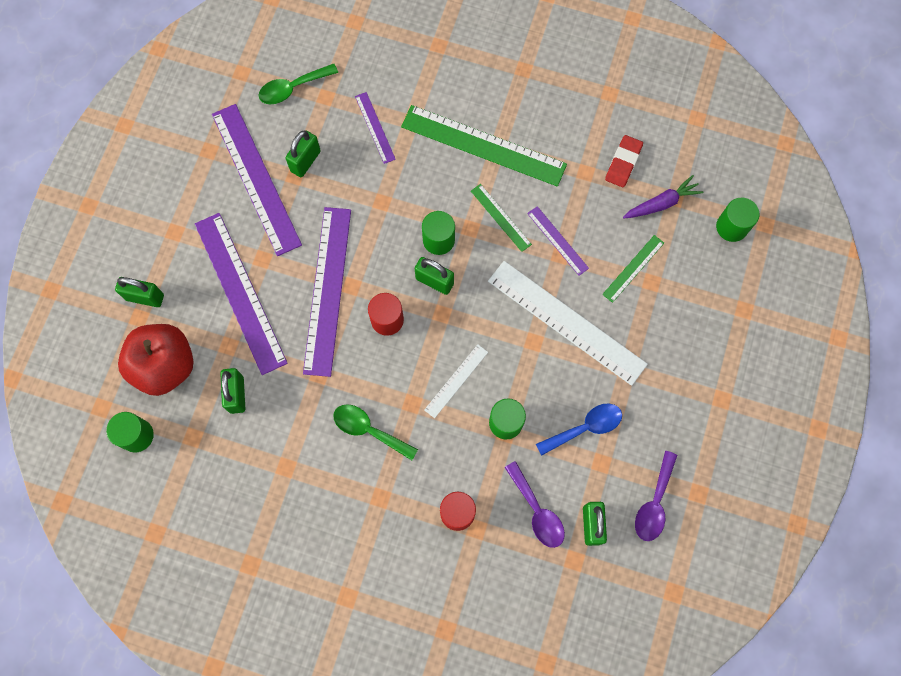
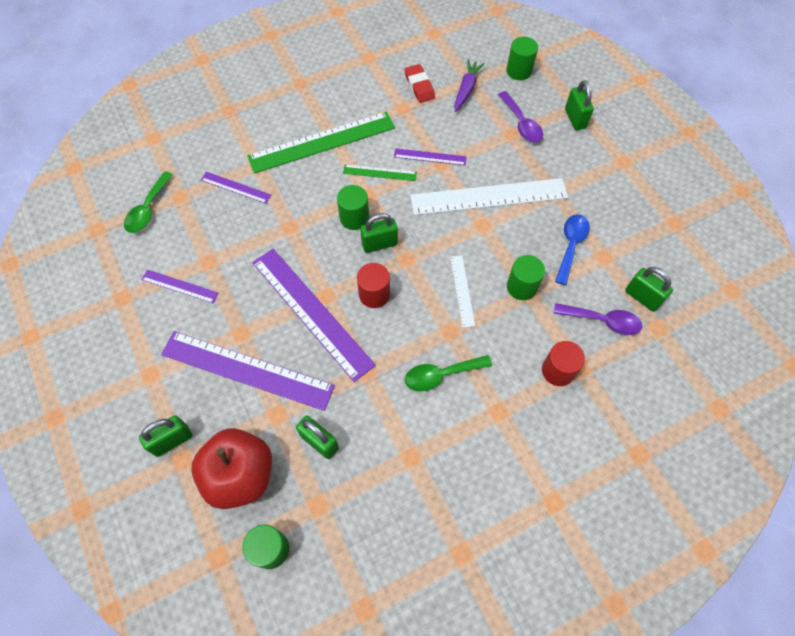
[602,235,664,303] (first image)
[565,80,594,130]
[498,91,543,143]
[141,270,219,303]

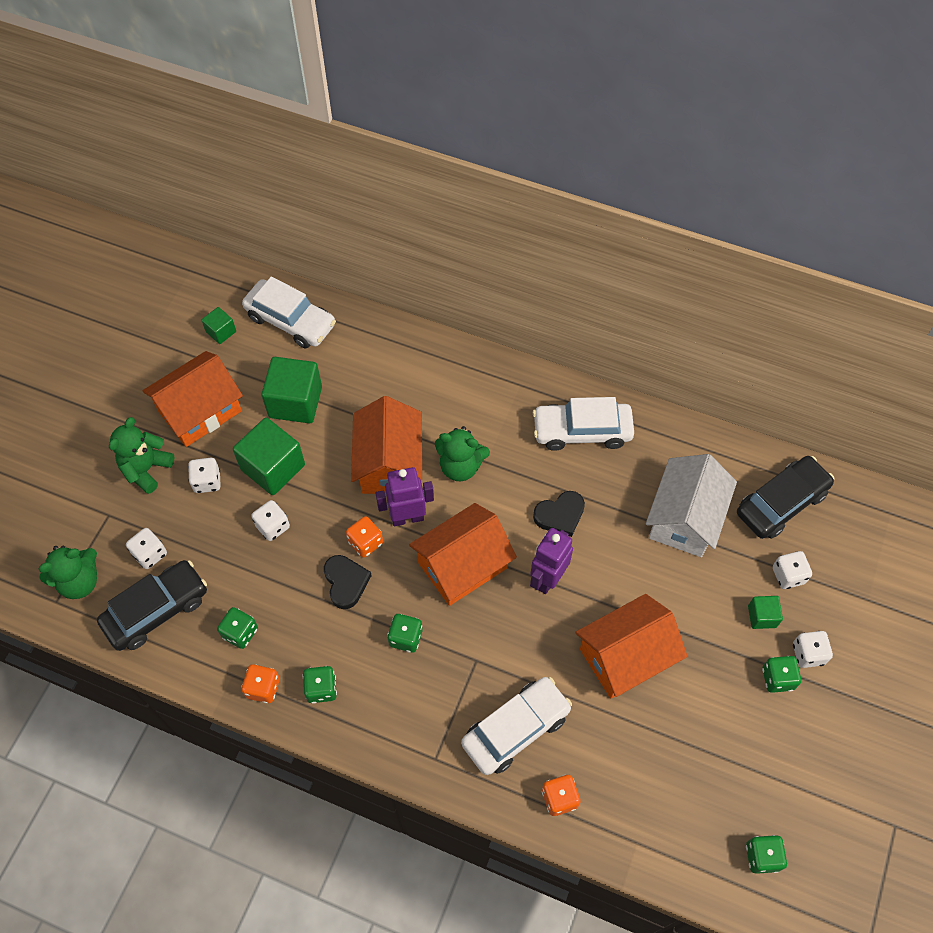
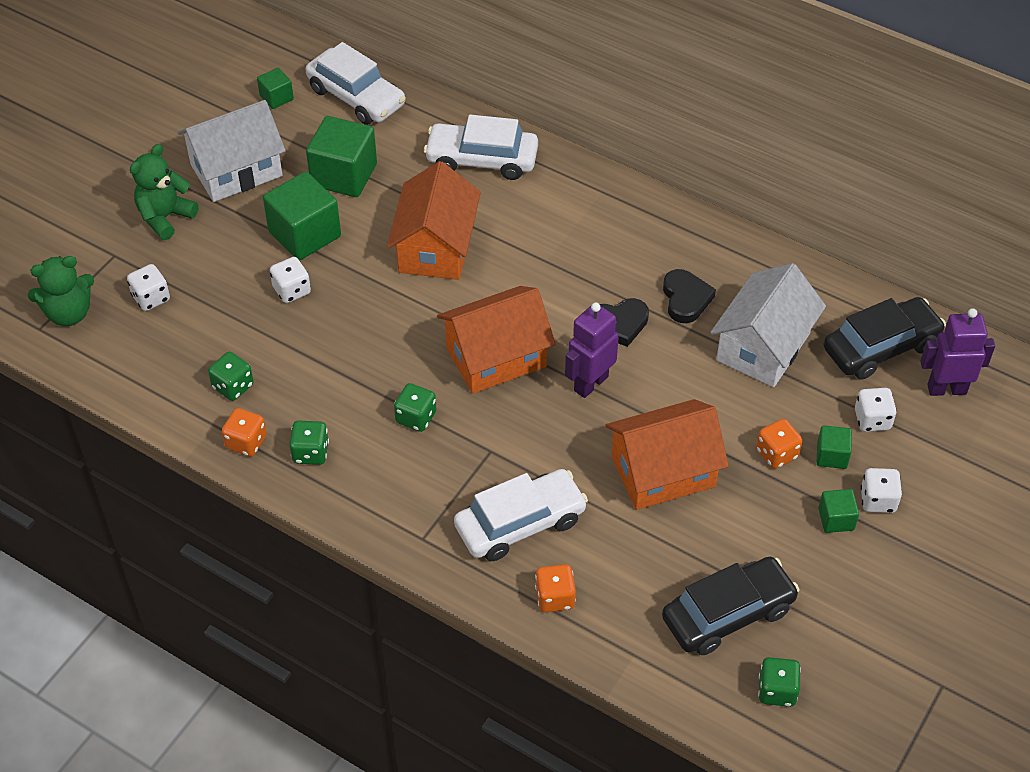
[188,458,221,493] (first image)
[435,426,490,481] (first image)
[662,557,800,655]
[663,269,716,323]
[756,419,802,469]
[920,308,995,396]
[424,115,538,180]
[818,489,859,533]
[177,100,286,202]

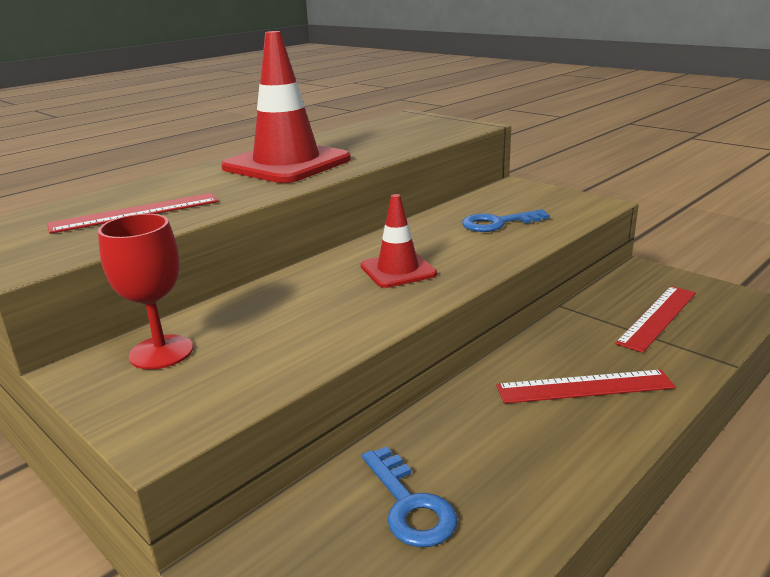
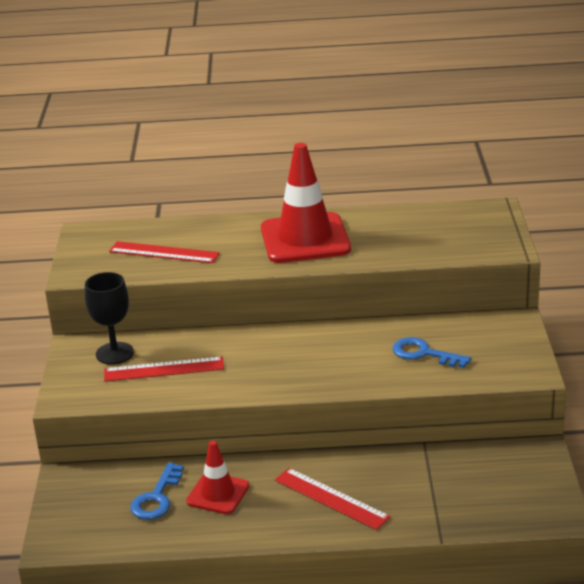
[186,441,249,514]
[104,357,224,382]
[85,272,134,364]

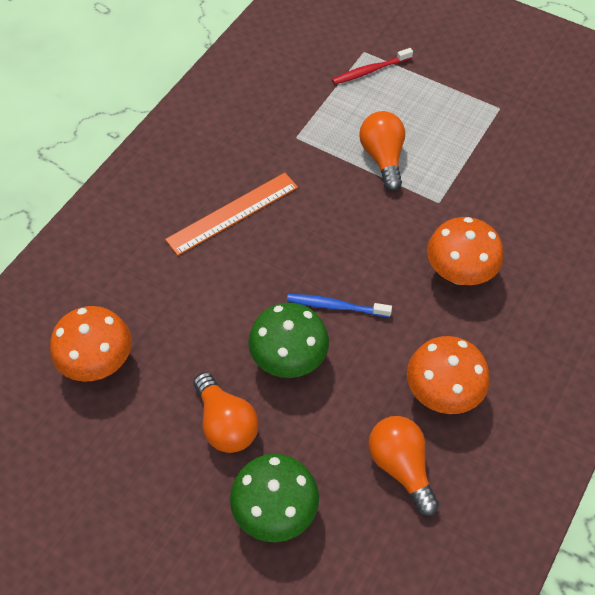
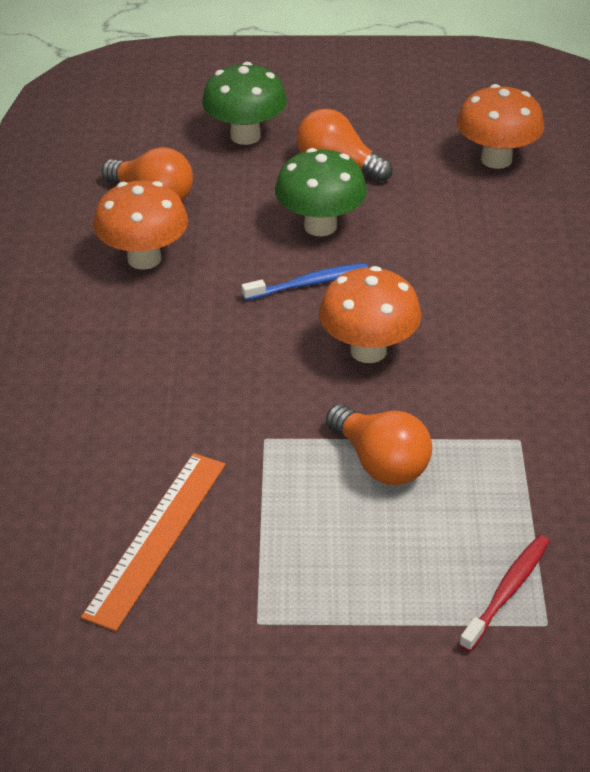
[81,453,226,631]
[319,266,422,363]

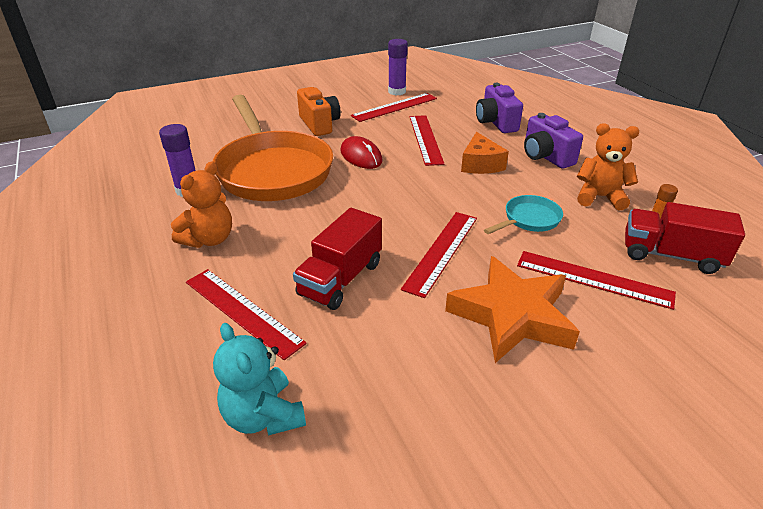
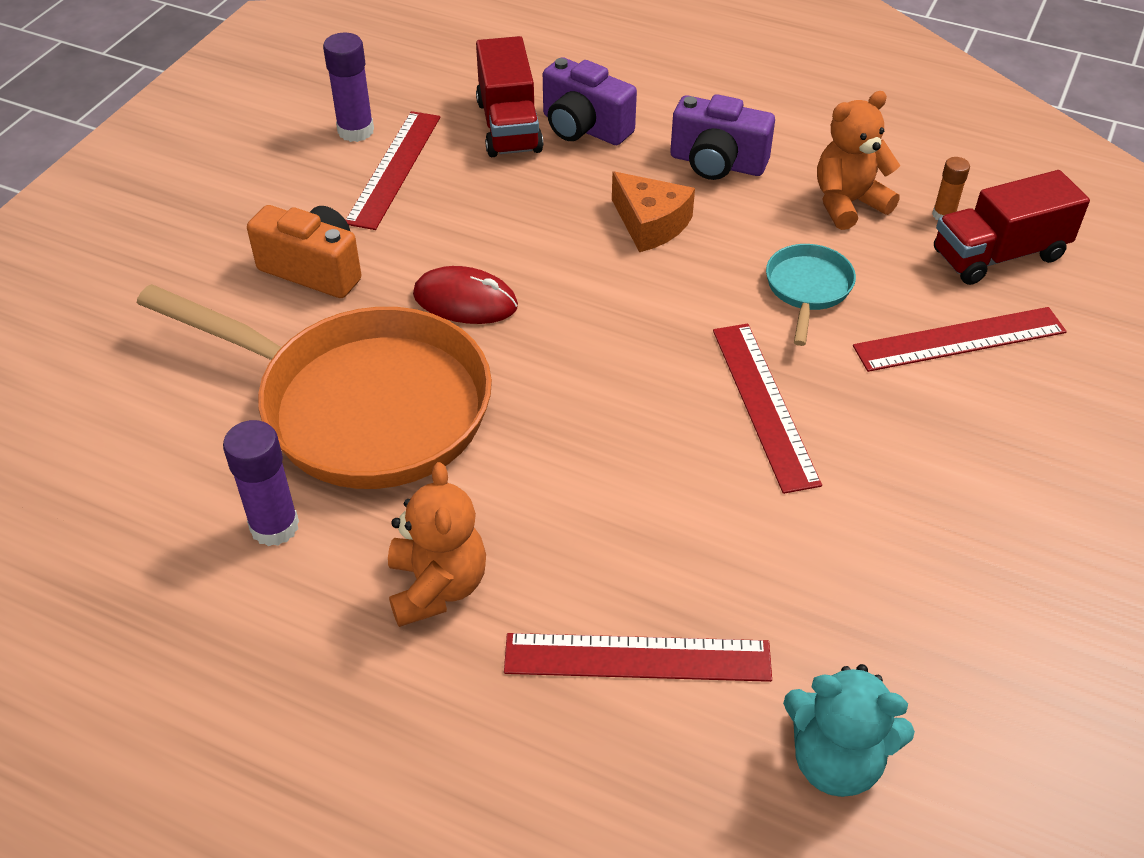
[410,115,445,166] (first image)
[445,256,580,363] (first image)
[476,36,543,157]

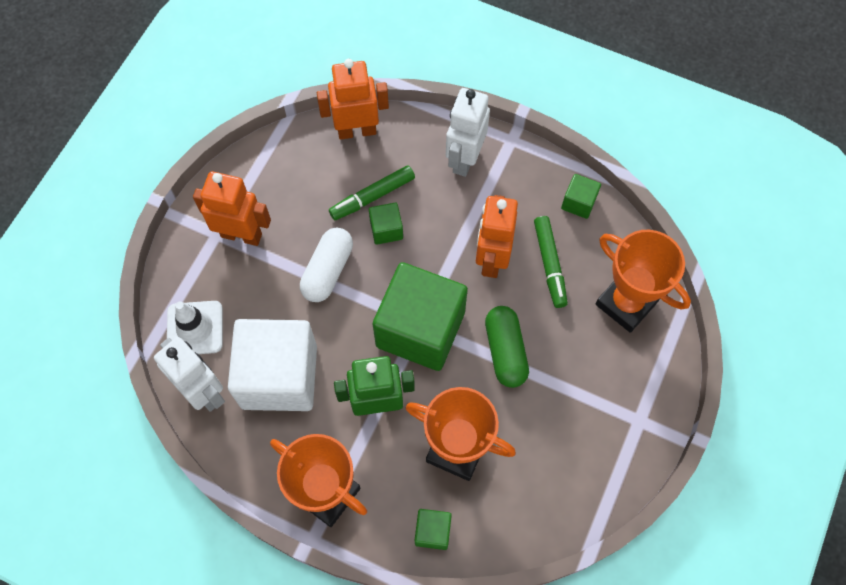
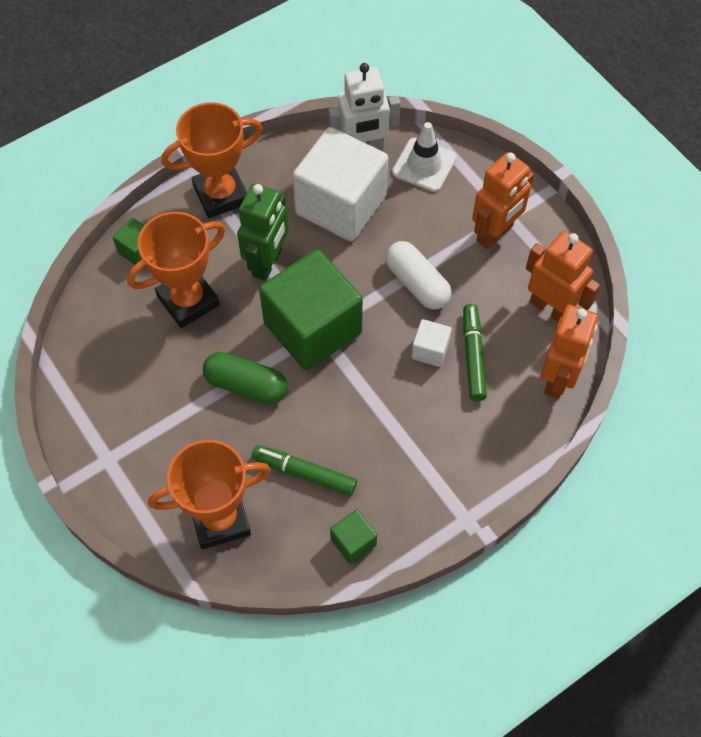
[446,88,490,177] (first image)
[526,231,600,321]
[411,319,452,367]

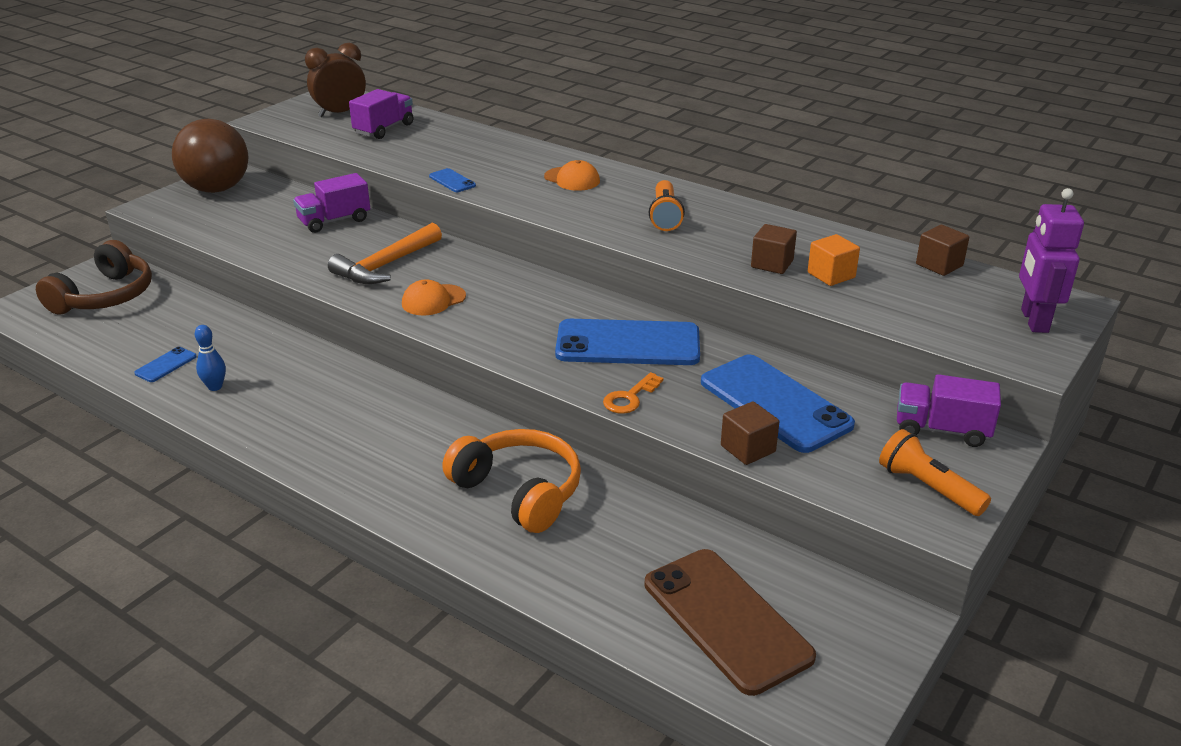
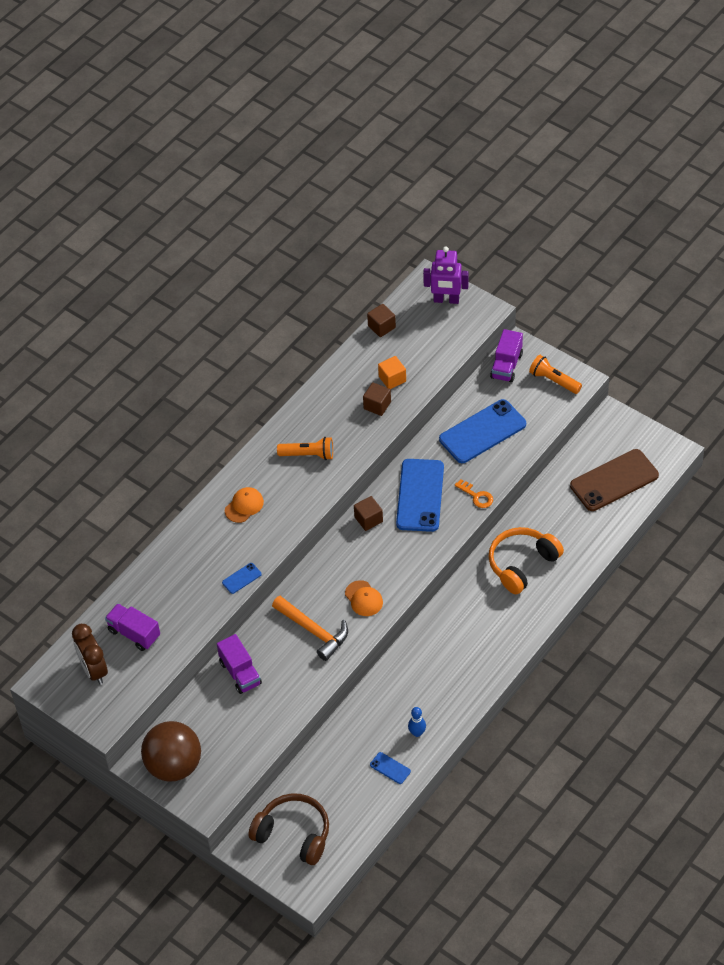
[354,496,383,531]
[529,355,582,394]

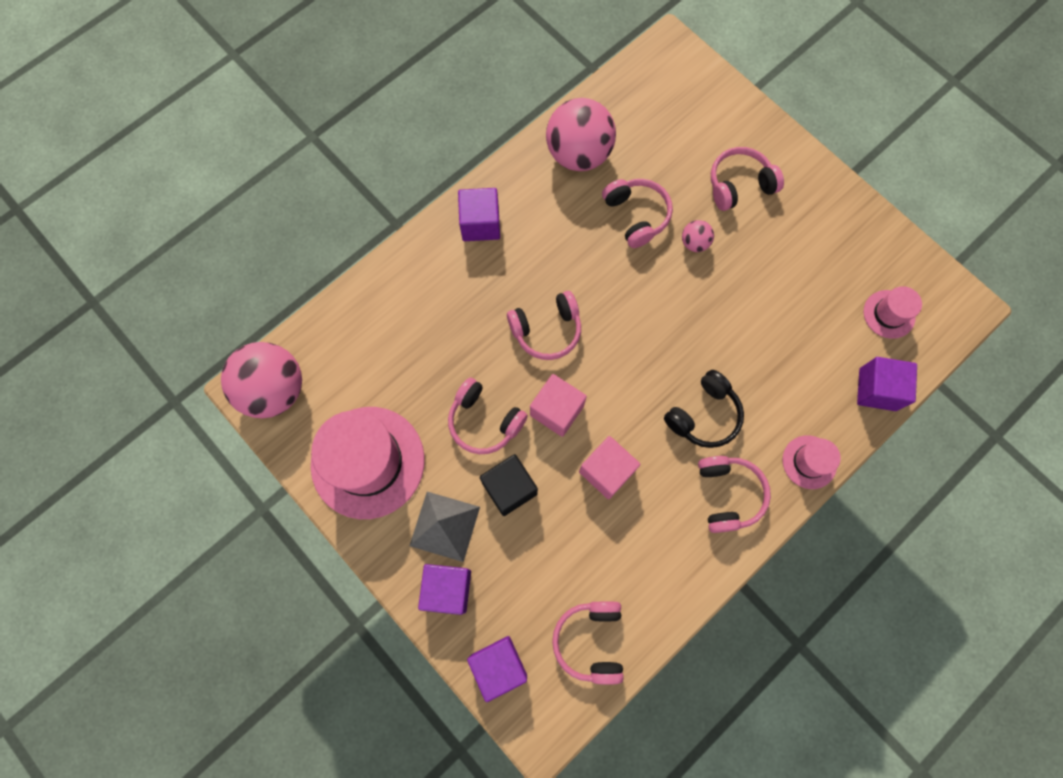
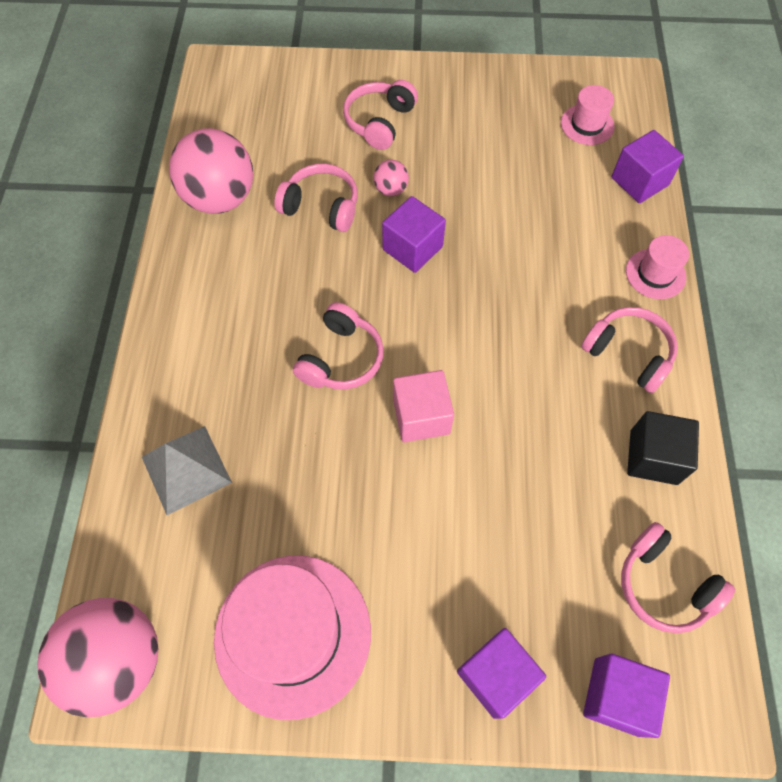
[448,378,528,454] (first image)
[579,436,640,499] (first image)
[664,370,744,448] (first image)
[142,426,232,515]
[382,196,446,273]
[627,411,699,485]

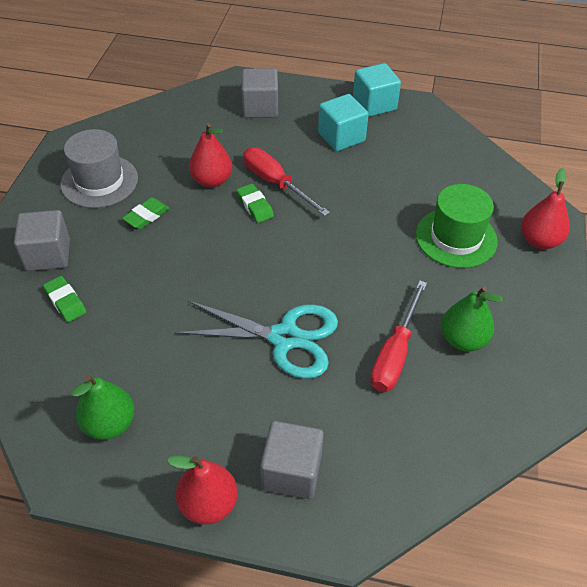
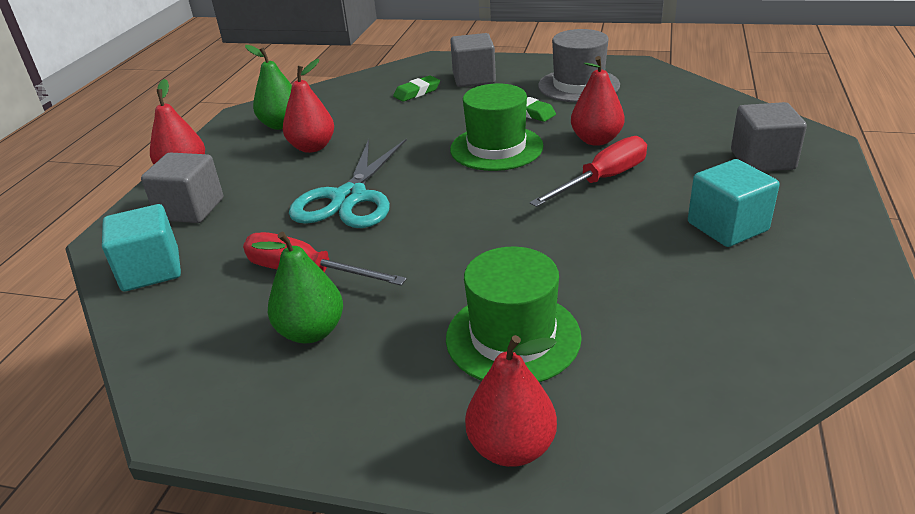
[237,184,274,223] (first image)
[283,59,334,153]
[450,84,544,171]
[102,204,181,291]

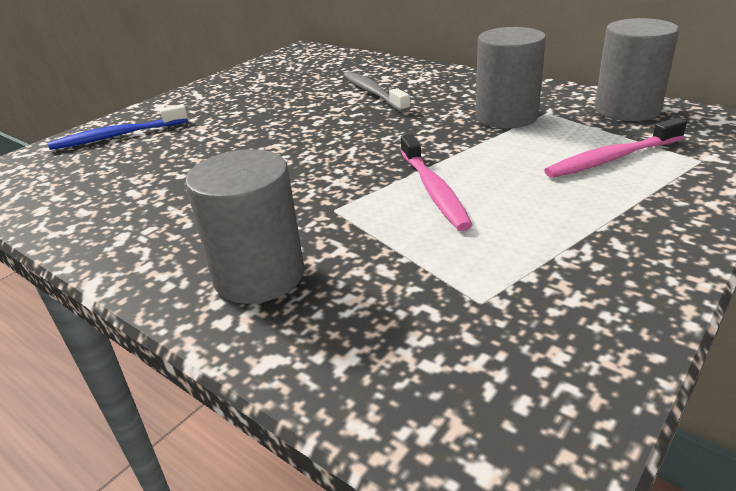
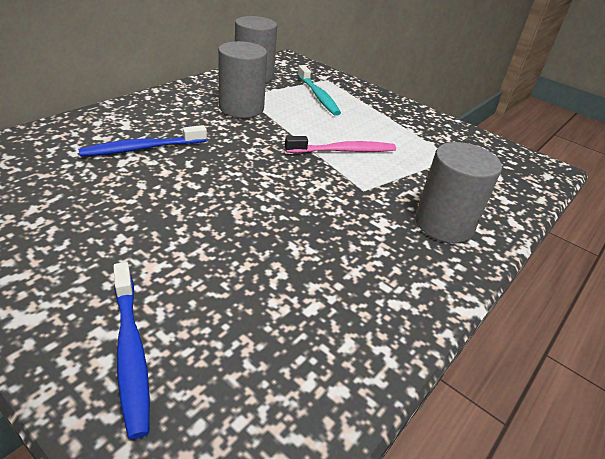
[78,125,207,157]
[298,65,341,116]

